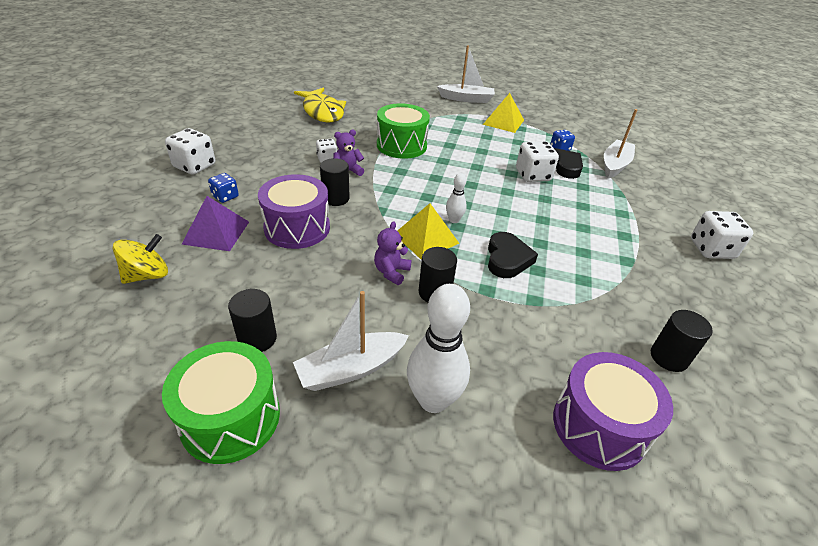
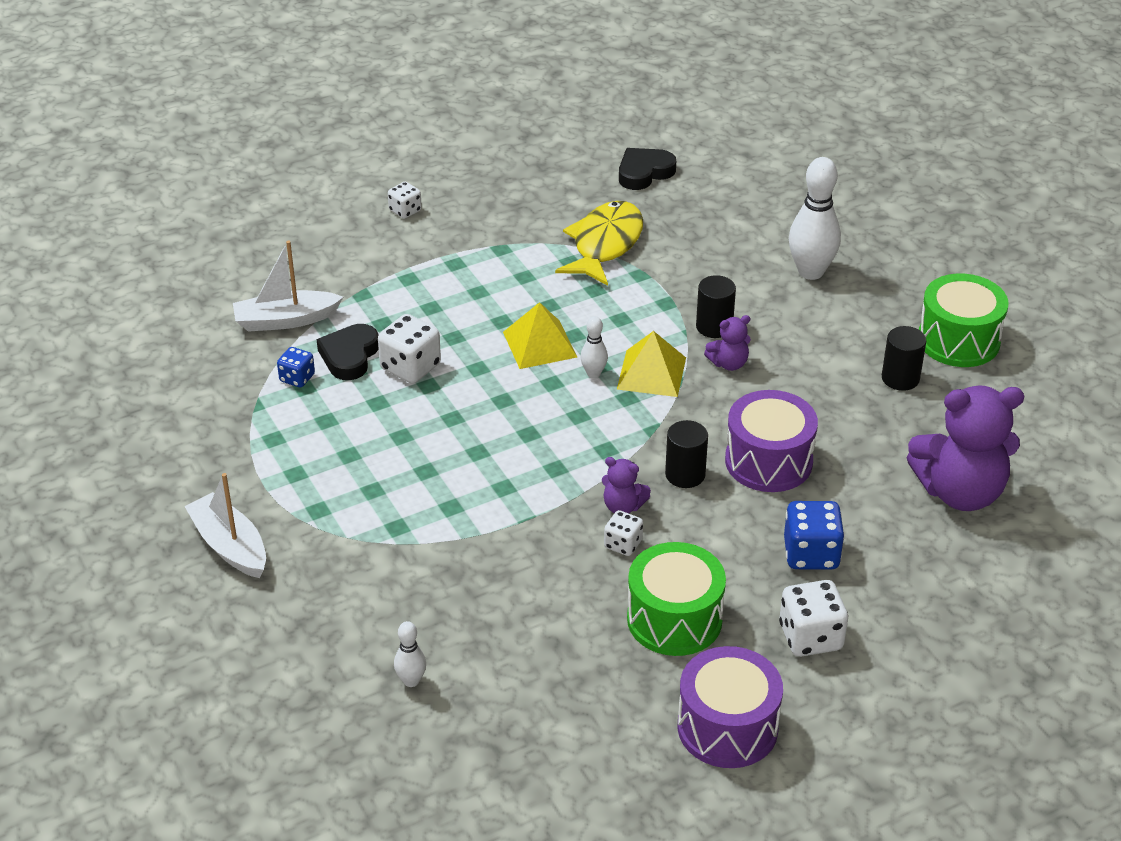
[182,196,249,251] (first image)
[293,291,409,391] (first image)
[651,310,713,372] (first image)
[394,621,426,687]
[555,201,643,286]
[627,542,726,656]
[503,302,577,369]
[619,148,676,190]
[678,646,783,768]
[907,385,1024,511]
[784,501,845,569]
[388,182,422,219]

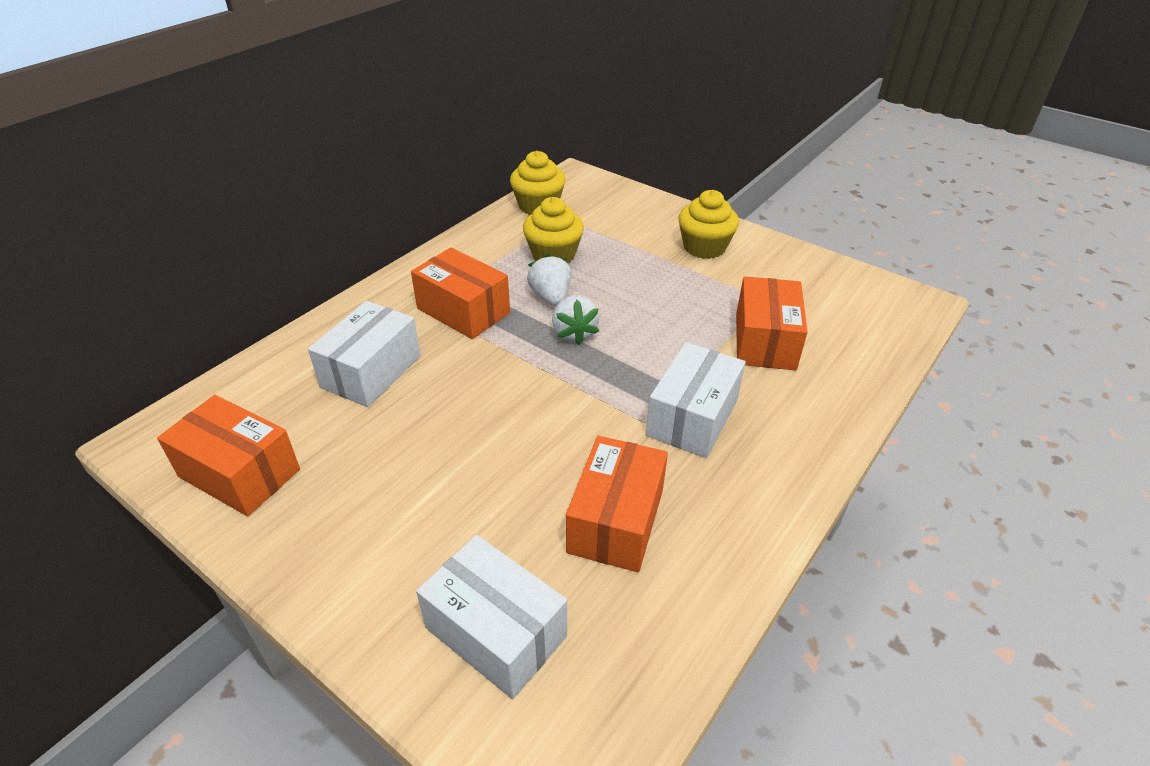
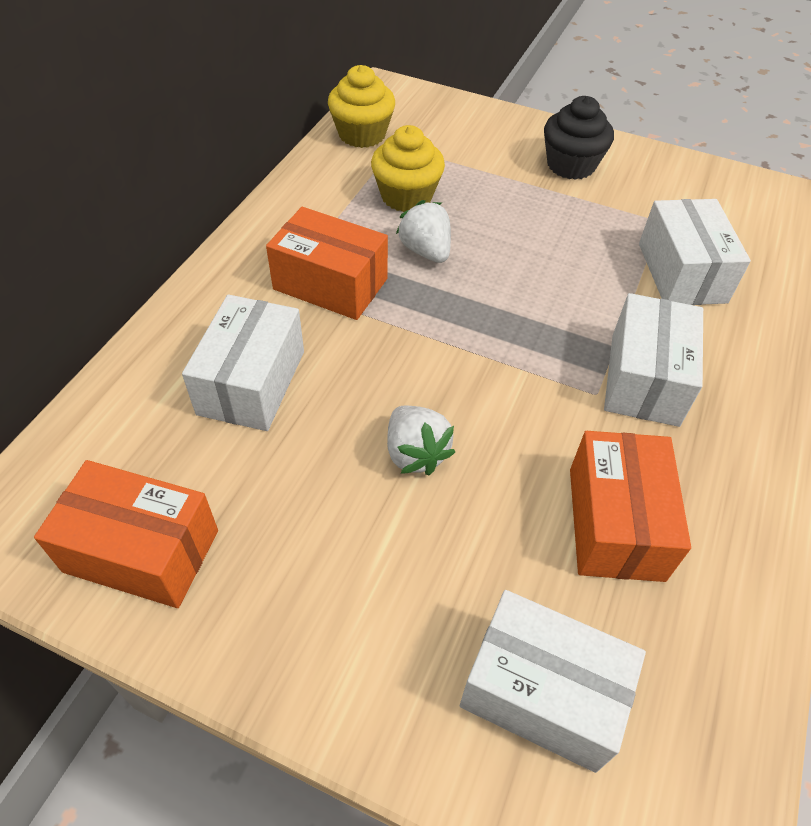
[387,405,455,475]
[544,96,614,180]
[639,199,751,305]

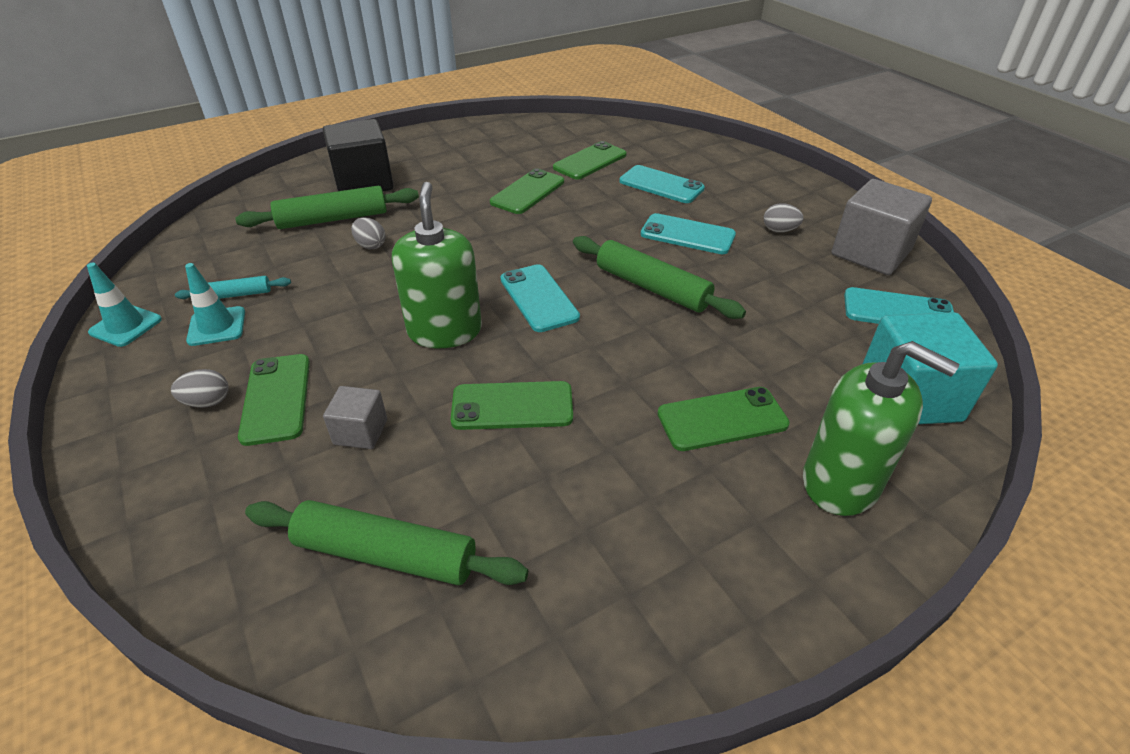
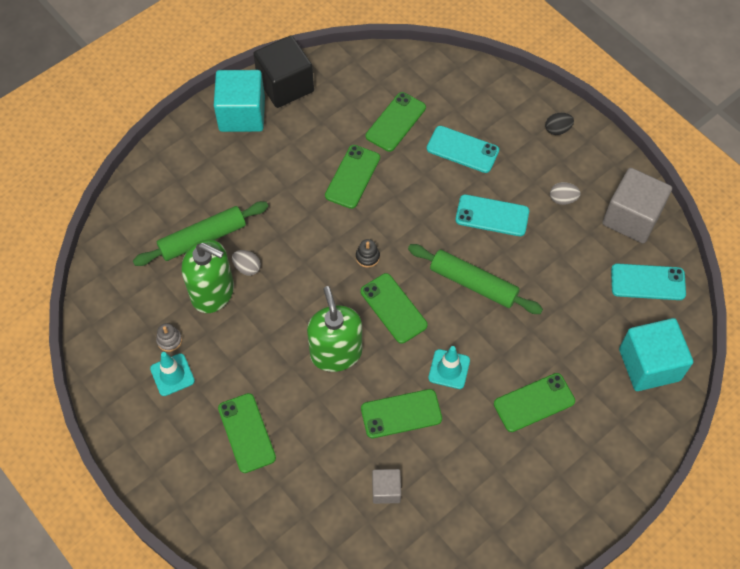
[171,369,229,408] (first image)
[245,500,528,585] (first image)
[214,70,265,132]
[356,239,380,268]
[545,113,574,135]
[428,346,470,389]
[253,36,314,108]
[372,469,401,504]
[182,239,234,313]
[156,323,182,352]
[361,273,428,344]

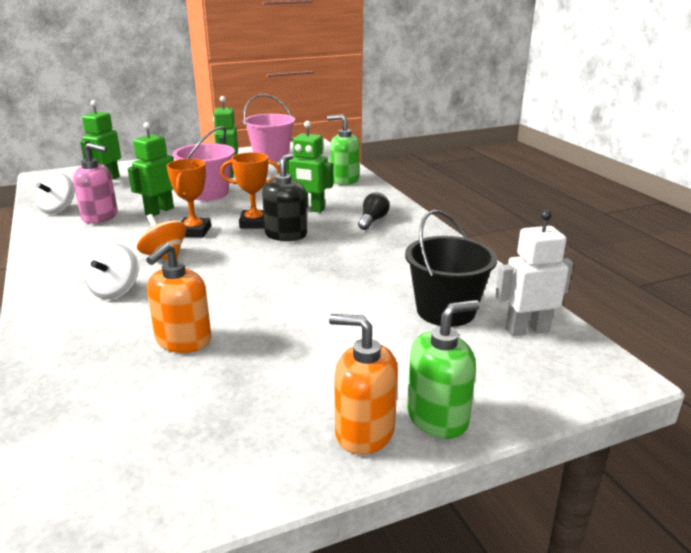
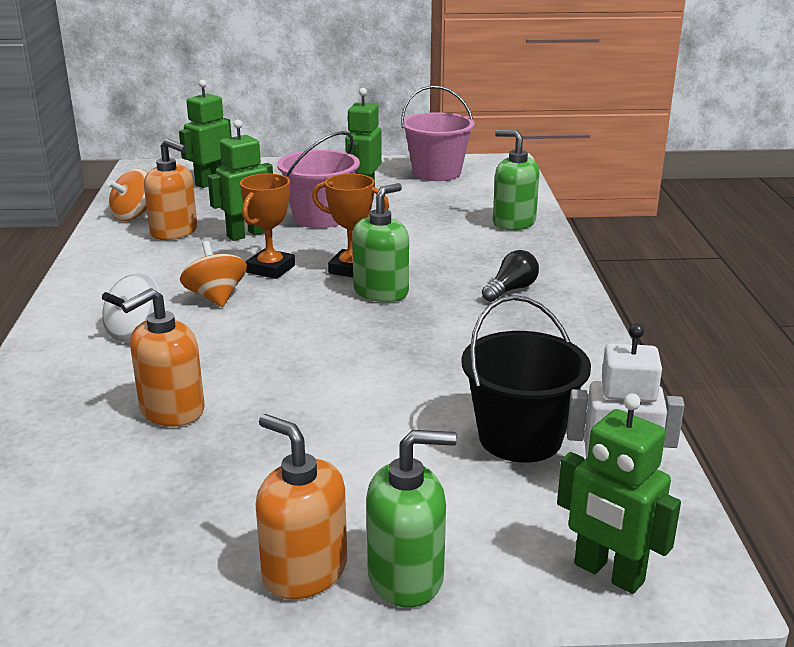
[557,394,681,594]
[107,169,148,221]
[144,139,197,240]
[352,183,409,302]

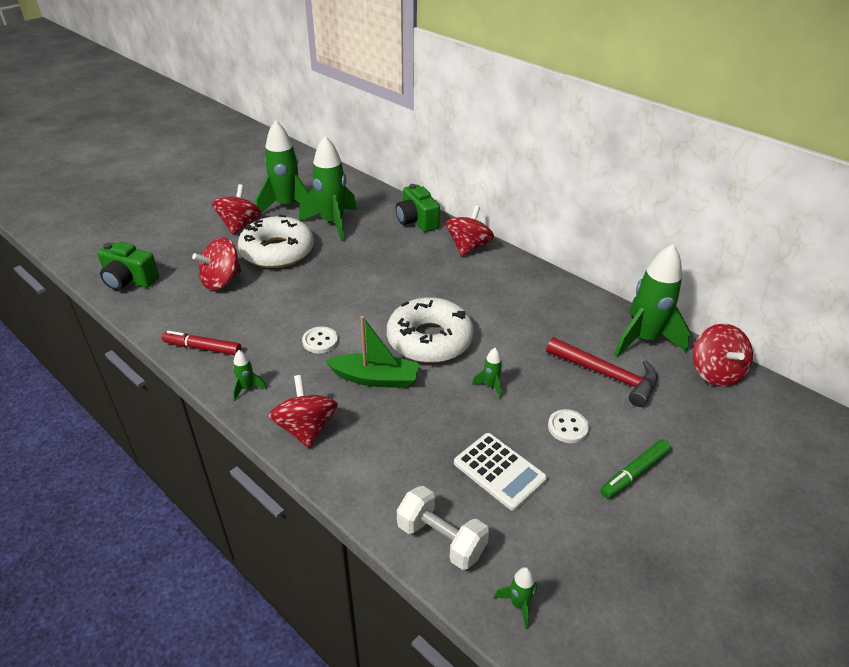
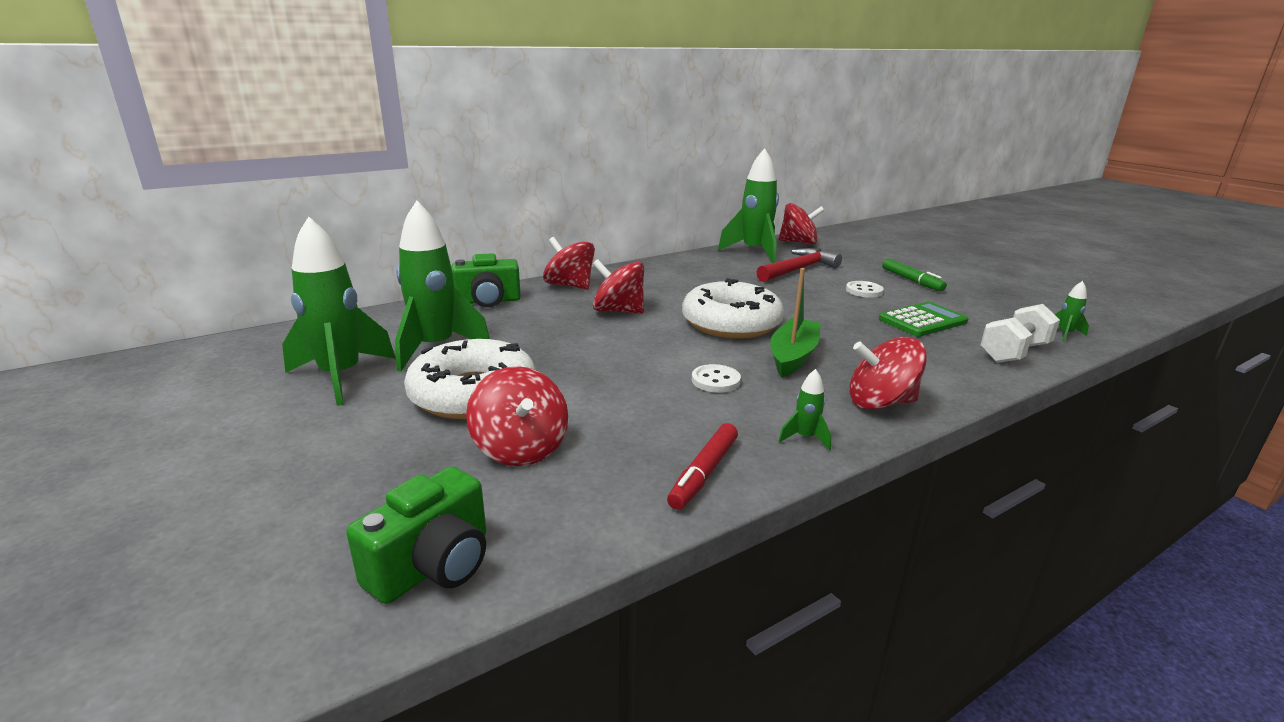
[472,348,503,399] (first image)
[593,259,644,314]
[879,302,969,337]

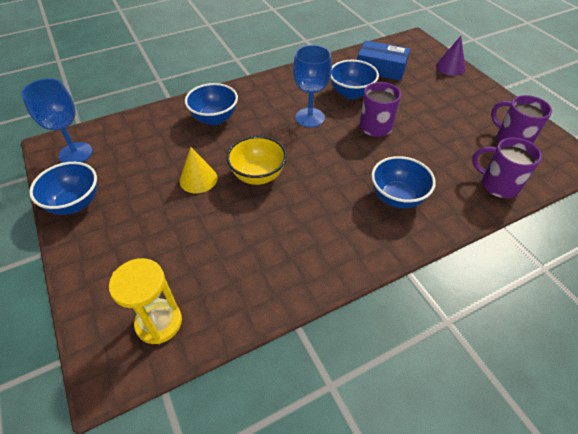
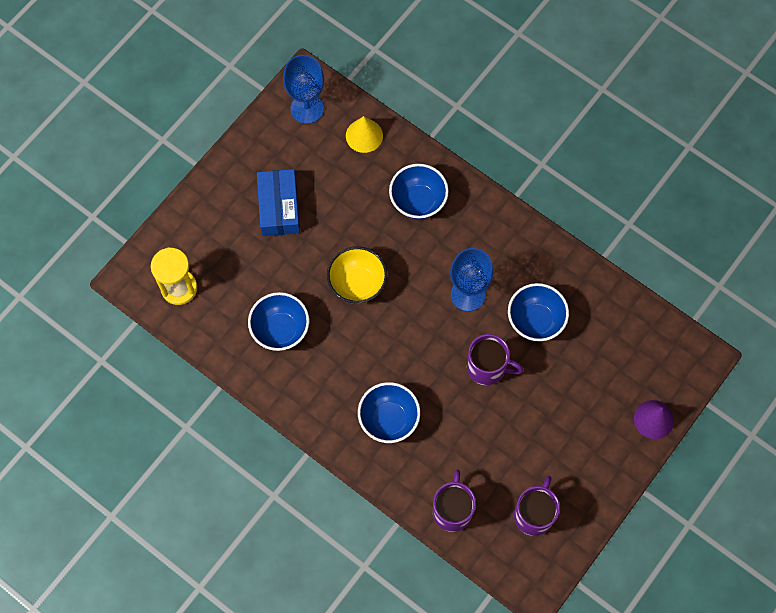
[248,292,309,351]
[346,116,383,153]
[257,169,300,236]

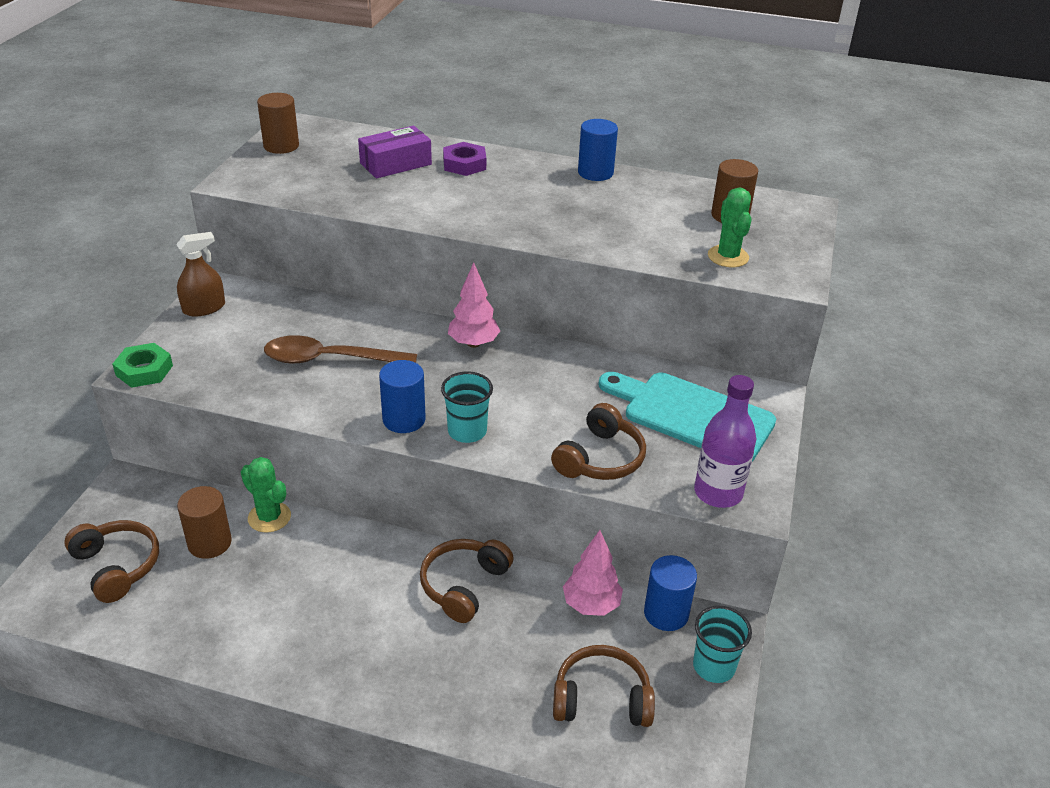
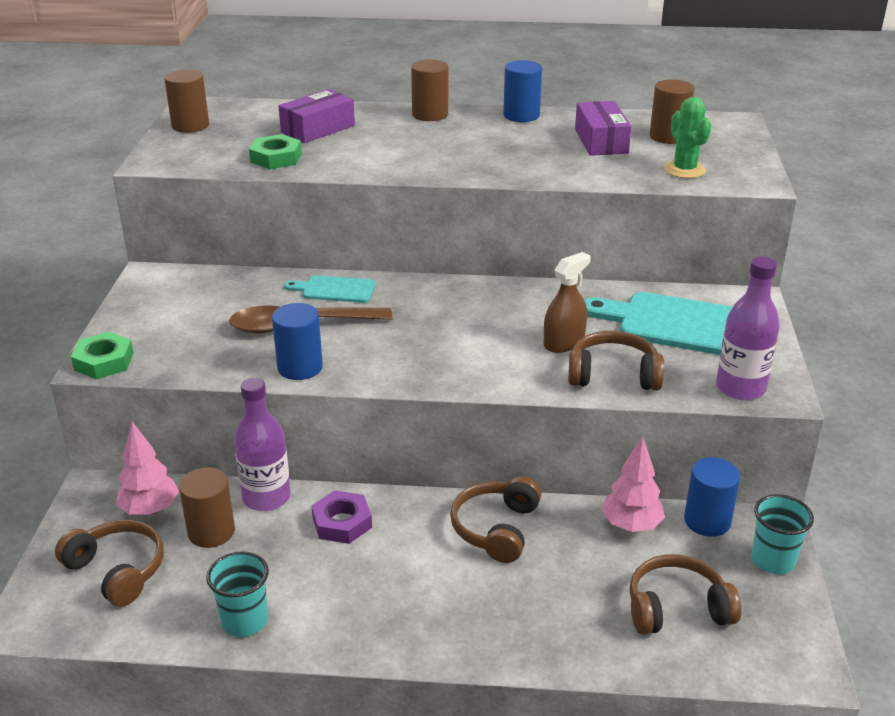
[249,134,302,169]
[284,275,375,303]
[411,59,448,121]
[575,101,632,156]
[544,252,591,353]
[272,303,323,380]
[206,551,269,637]
[312,490,372,544]
[116,422,179,515]
[234,378,291,511]
[568,331,664,391]

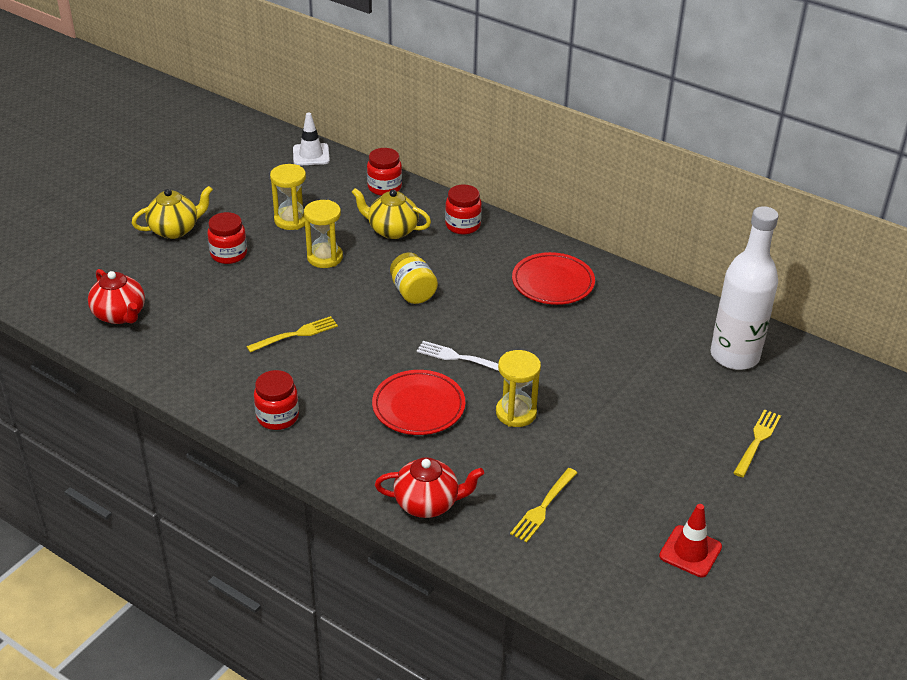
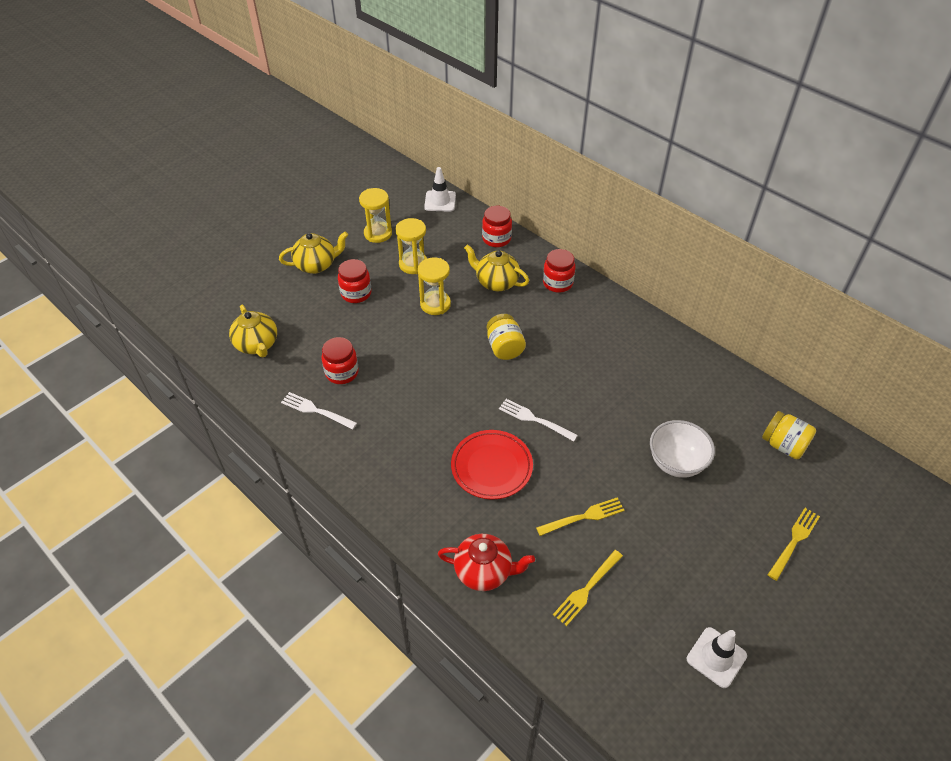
[512,252,595,305] (first image)
[281,392,357,430]
[650,420,715,478]
[536,497,625,536]
[321,337,359,384]
[359,188,392,243]
[762,411,816,459]
[229,305,277,358]
[687,627,747,688]

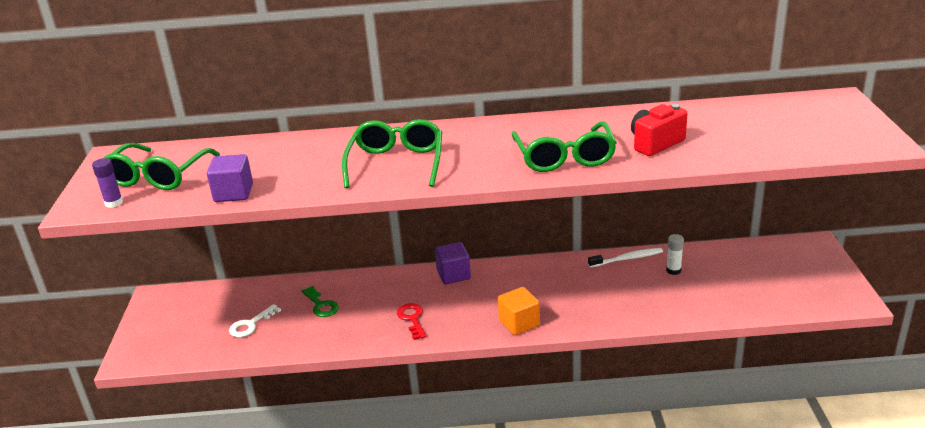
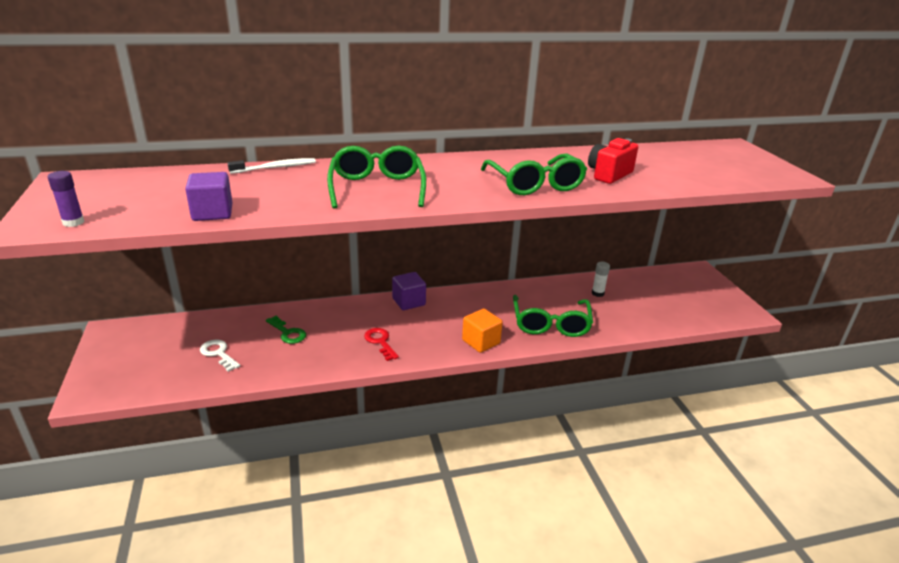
[513,295,593,337]
[227,158,316,174]
[200,339,240,372]

